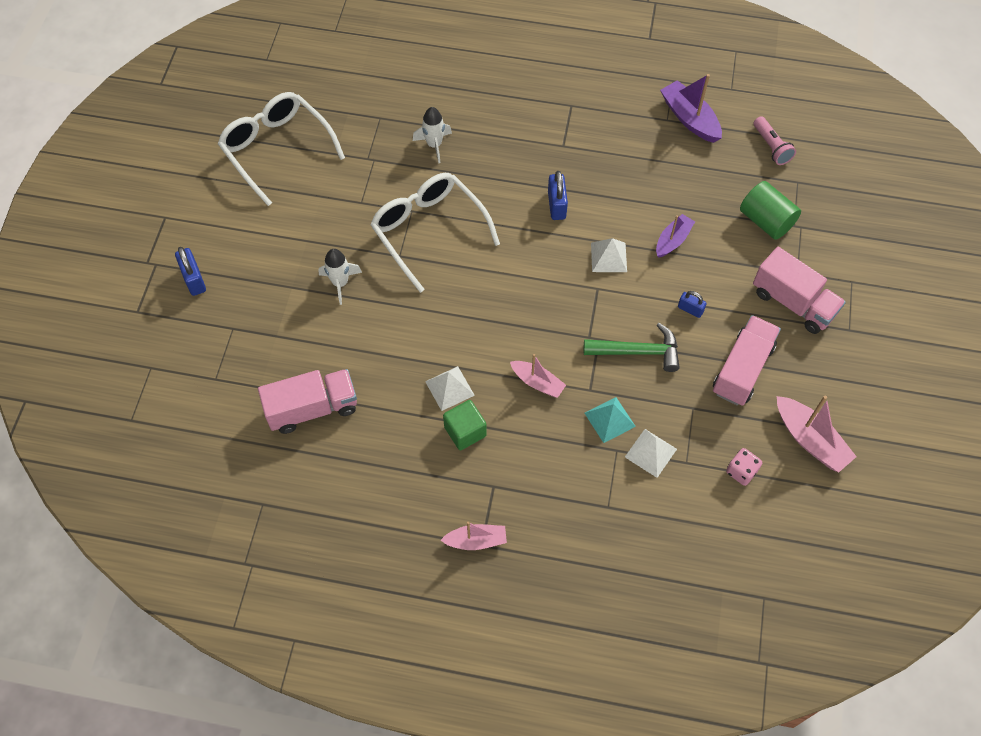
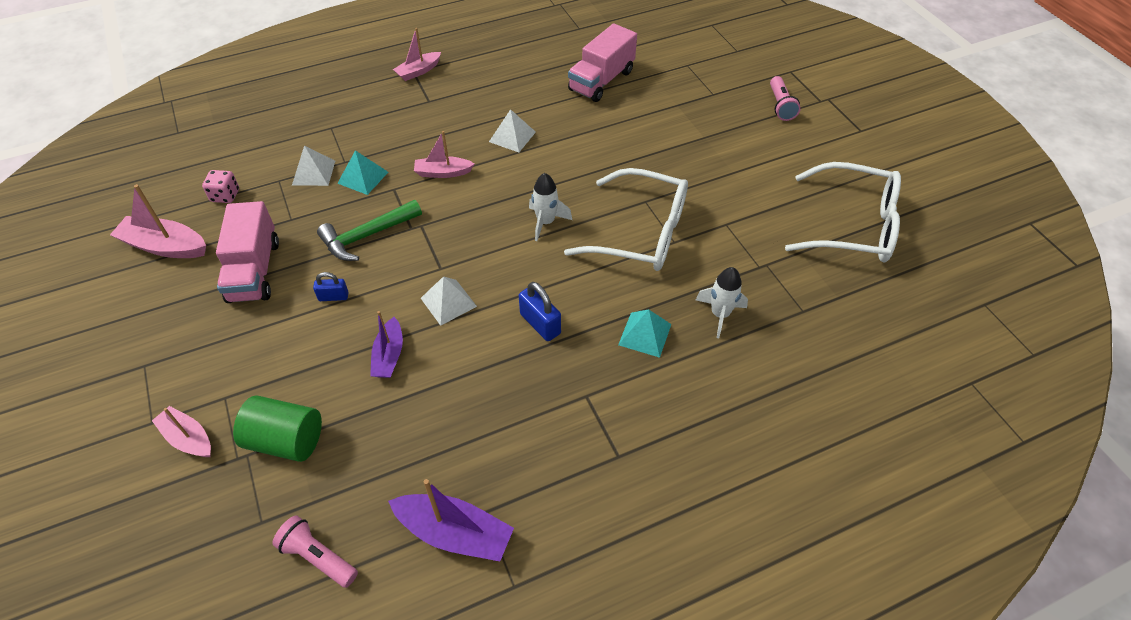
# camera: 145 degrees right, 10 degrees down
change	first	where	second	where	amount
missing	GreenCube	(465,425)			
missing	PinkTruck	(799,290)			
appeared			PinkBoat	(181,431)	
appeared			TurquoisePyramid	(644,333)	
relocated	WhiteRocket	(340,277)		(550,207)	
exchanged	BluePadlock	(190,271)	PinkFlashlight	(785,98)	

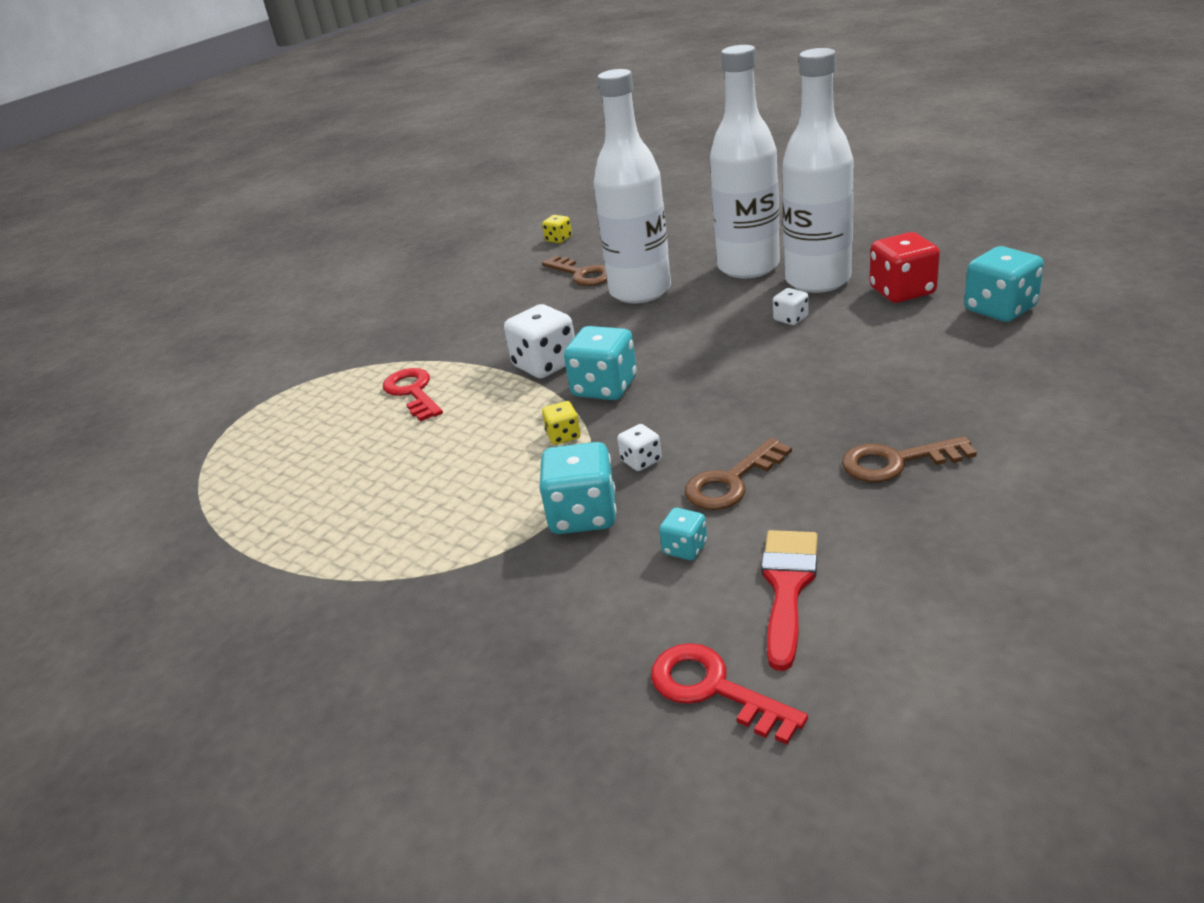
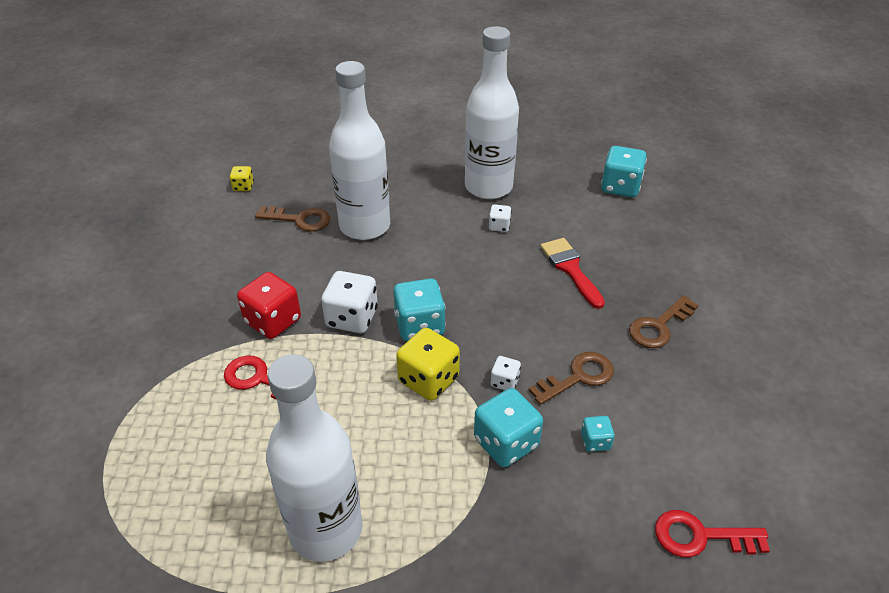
# camera: 40 degrees left, 10 degrees up
change	first	where	second	where	amount
relocated	WhiteBottle	(745,161)		(314,458)	
relocated	RedBrush	(789,600)		(572,273)	
relocated	RedDice	(905,267)		(269,305)	
spun	BrownKey	(738,474)		(571,378)	135 degrees counterclockwise
size	YellowDice	(561,423)		(428,364)	x1.92

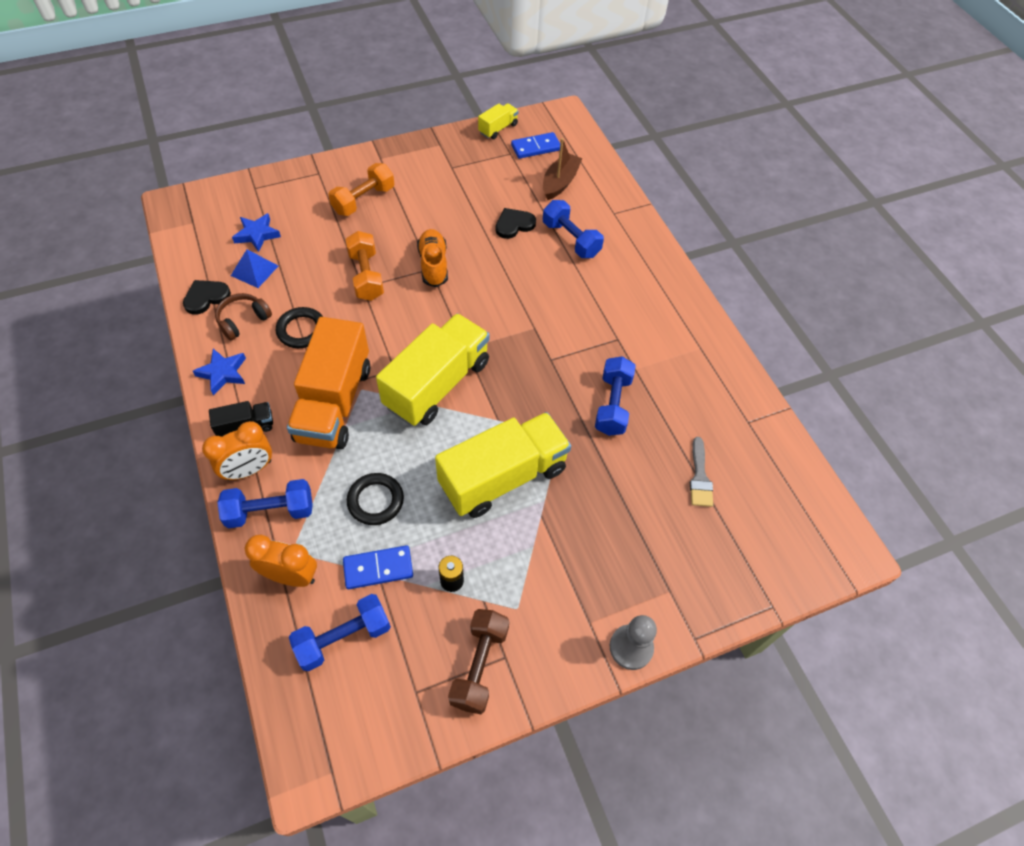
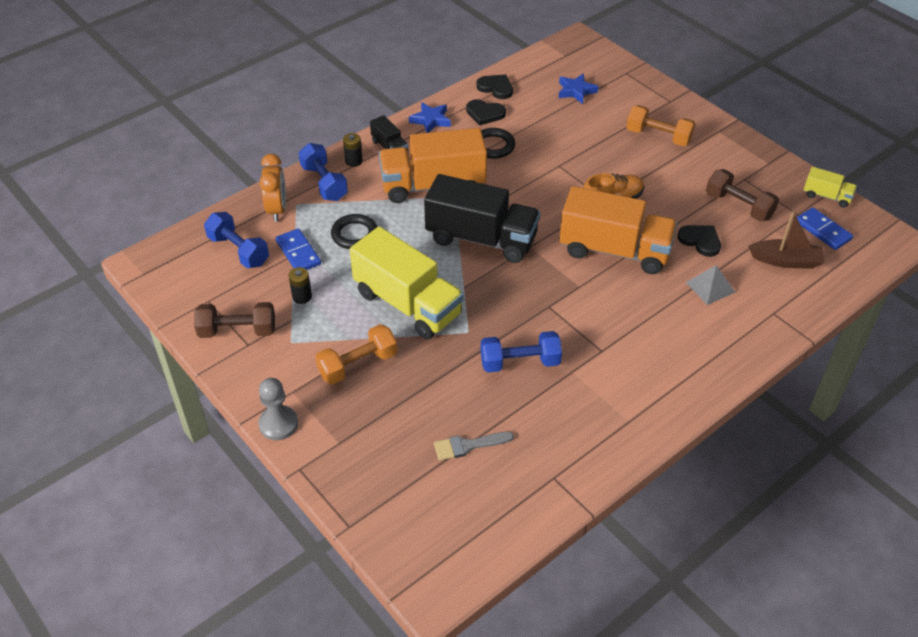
# camera: 75 degrees right, 10 degrees down
change	first	where	second	where	amount
missing	BluePyramid	(254,268)			
appeared			OrangeTruck	(618,230)	
appeared			BrownDumbbell	(742,195)	
relocated	OrangeDumbbell	(365,266)		(356,354)	
exchanged	OrangeClock	(237,451)	BlackBattery	(353,150)	
exchanged	BrownHeadphones	(243,316)	BlackHeart	(486,112)	
exchanged	BlueDumbbell	(573,229)	GreyPyramid	(711,285)	
colour	YellowTruck	(433,369)	BlackTruck	(482,218)	

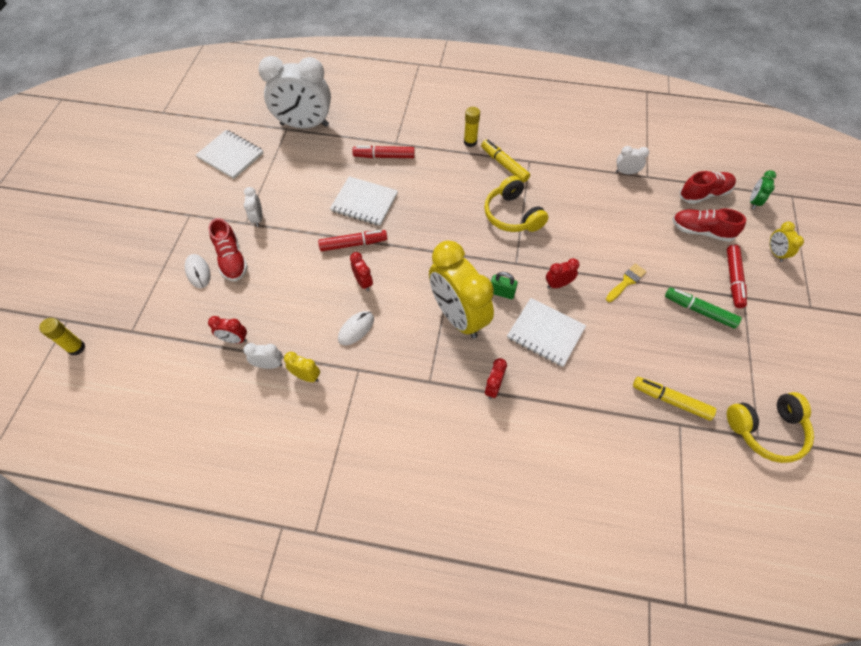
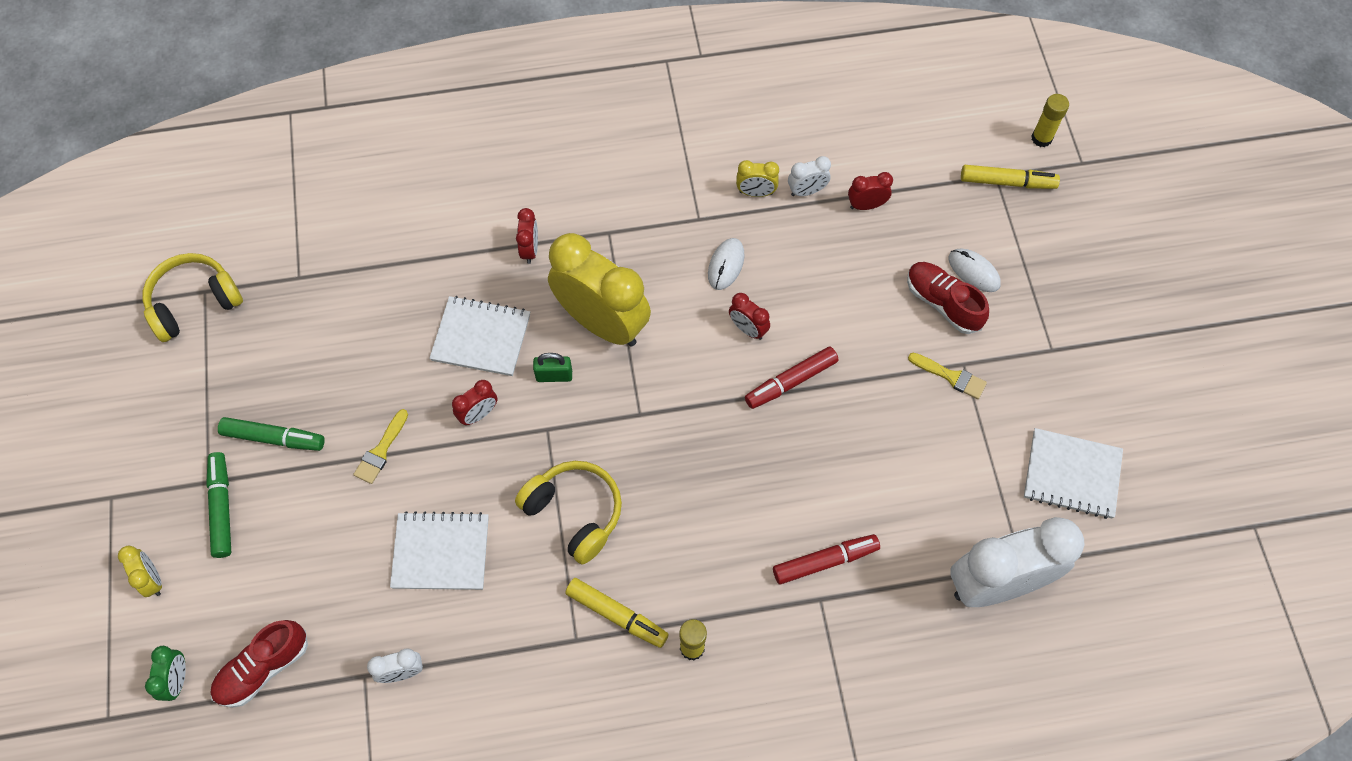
# camera: 160 degrees right, 5 degrees up
change	first	where	second	where	amount
missing	RedShoe	(709,225)			
relocated	WhiteNotebook	(364,201)		(439,550)	
relocated	YellowMarker	(674,399)		(1010,177)	
exchanged	WhiteClock	(253,207)	YellowBrush	(947,376)	
colour	RedMarker	(737,276)	GreenMarker	(218,505)	

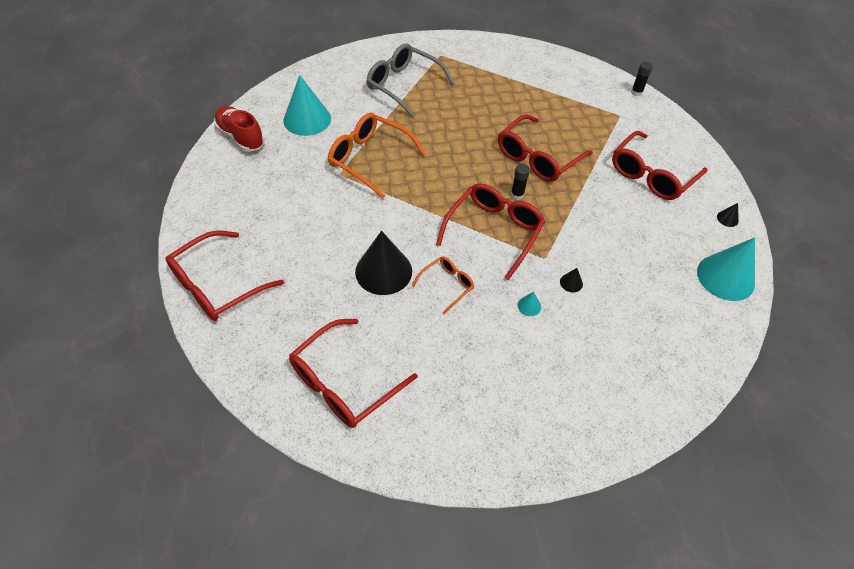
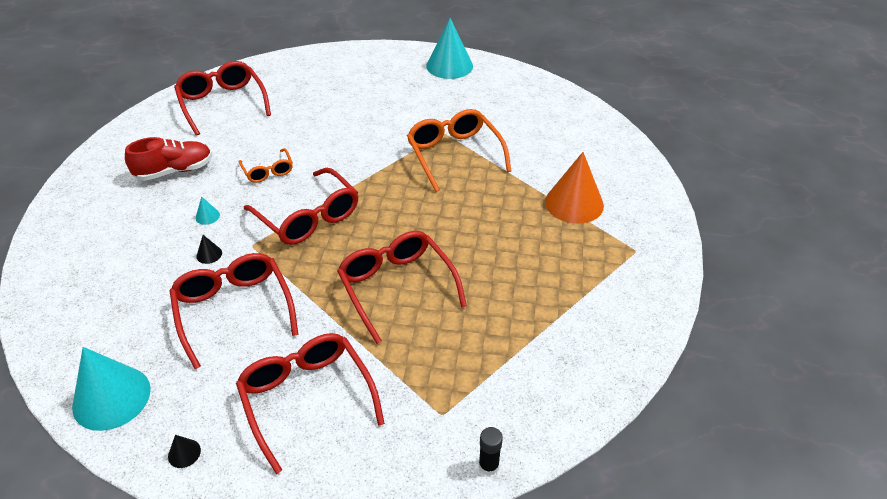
# camera: 110 degrees right, 10 degrees down
change	first	where	second	where	amount
missing	BlackCone	(383,263)			
missing	BlackGlueStick	(520,182)			
relocated	RedGlasses	(225,275)		(234,311)	
relocated	RedShoe	(239,129)		(168,159)	
relocated	TurquoiseCone	(307,105)		(449,48)	
exchanged	GreyGlasses	(410,80)	OrangeCone	(574,188)	
spun	OrangeGlasses	(377,156)		(459,150)	75 degrees counterclockwise

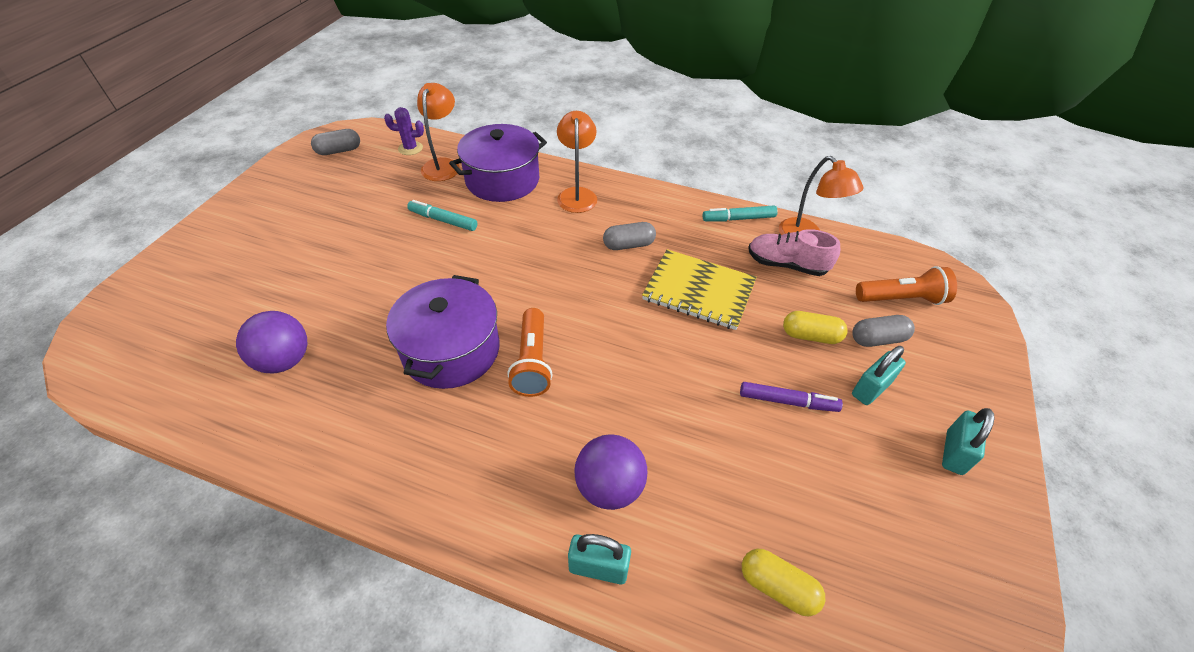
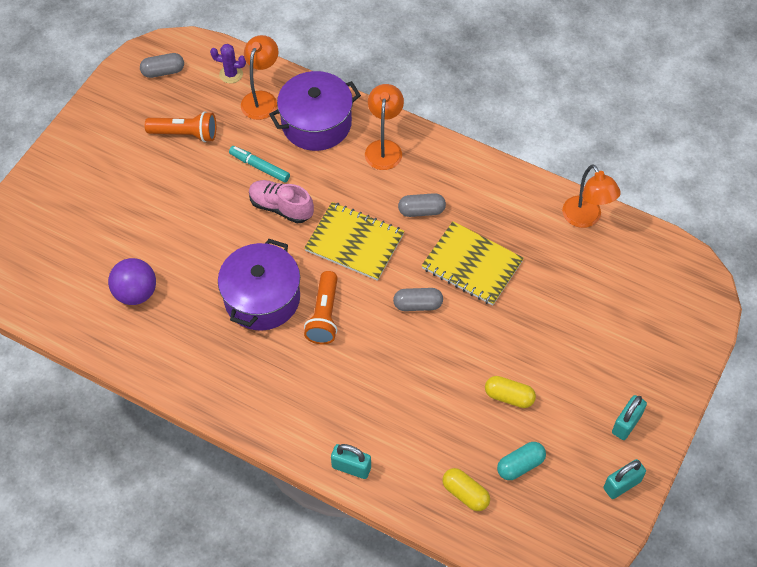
# camera: 10 degrees right, 10 degrees up
change	first	where	second	where	amount
missing	PurpleBall	(610,472)			
missing	TurquoiseMarker	(740,214)			
missing	PurpleMarker	(791,397)			
appeared			YellowNotebook	(354,241)	
appeared			TurquoiseCapsule	(521,461)	
relocated	PinkShoe	(794,252)		(281,202)	
relocated	YellowCapsule	(815,327)		(510,392)	
relocated	GreyCapsule	(883,331)		(418,299)	
relocated	TurquoisePadlock	(879,375)		(625,479)	
relocated	OrangeFlashlight	(906,285)		(180,126)	

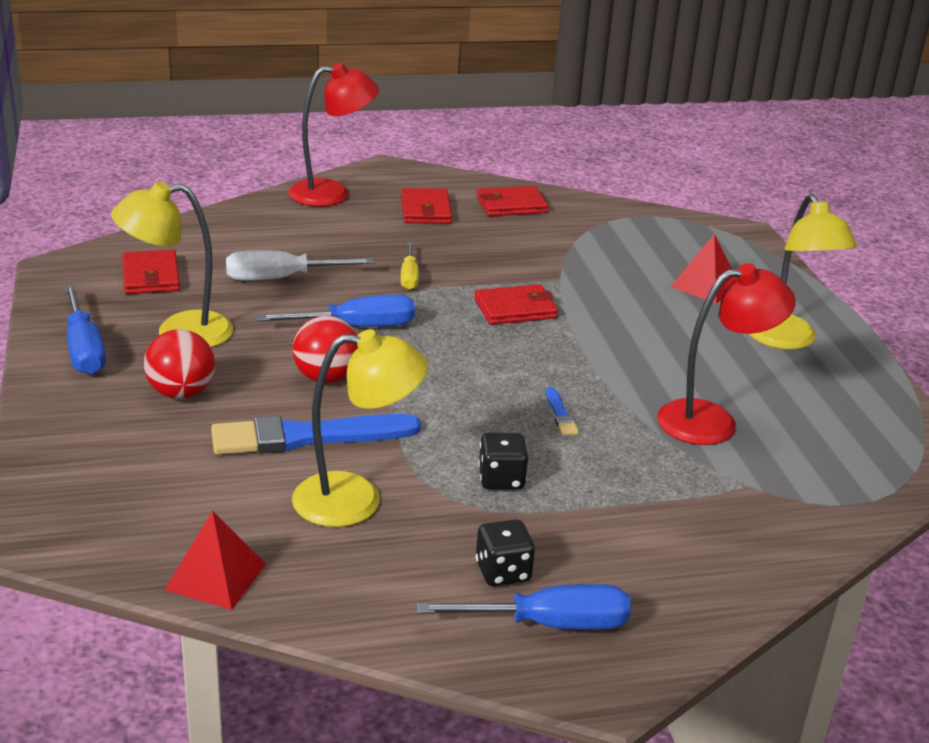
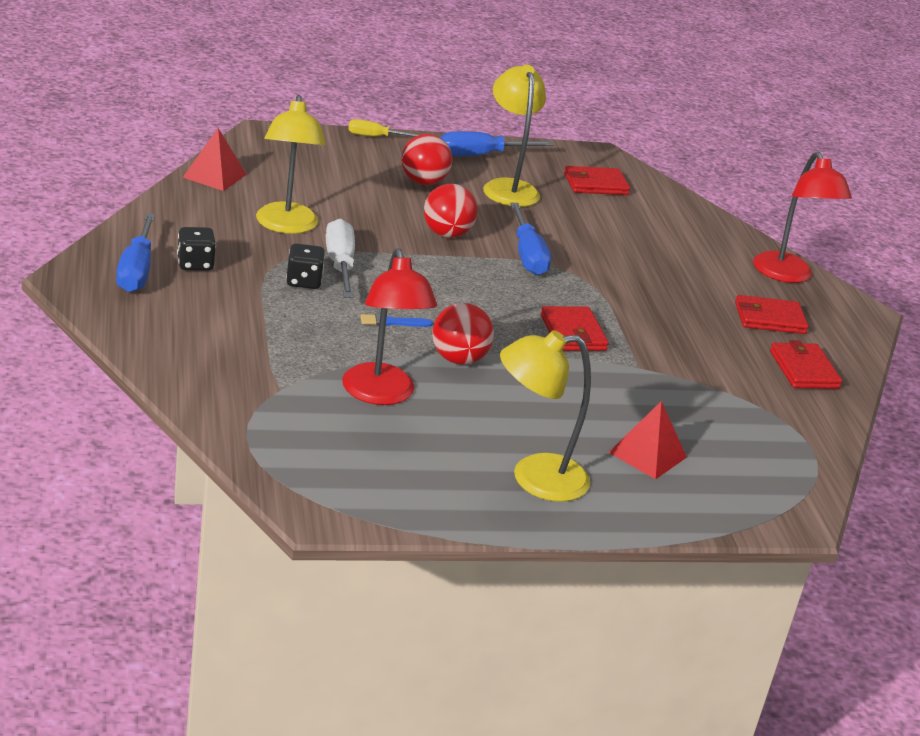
# camera: 90 degrees right, 0 degrees up
change	first	where	second	where	amount
missing	BlueBrush	(316,434)			
appeared			RedBall	(463,334)	
relocated	WhiteScrewdriver	(300,265)		(340,258)	
relocated	YellowScrewdriver	(409,266)		(383,128)	

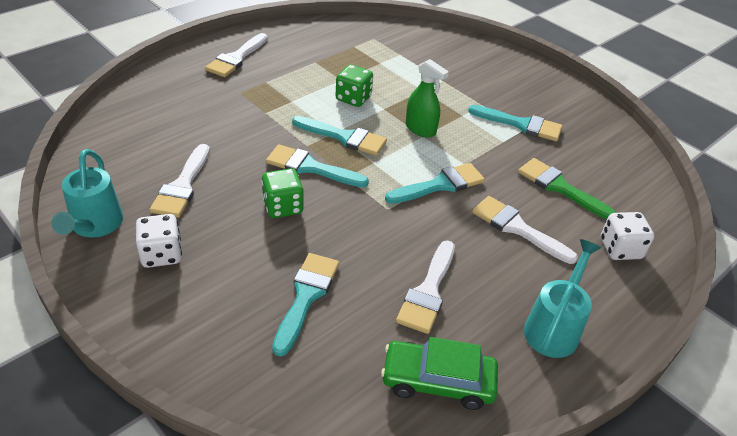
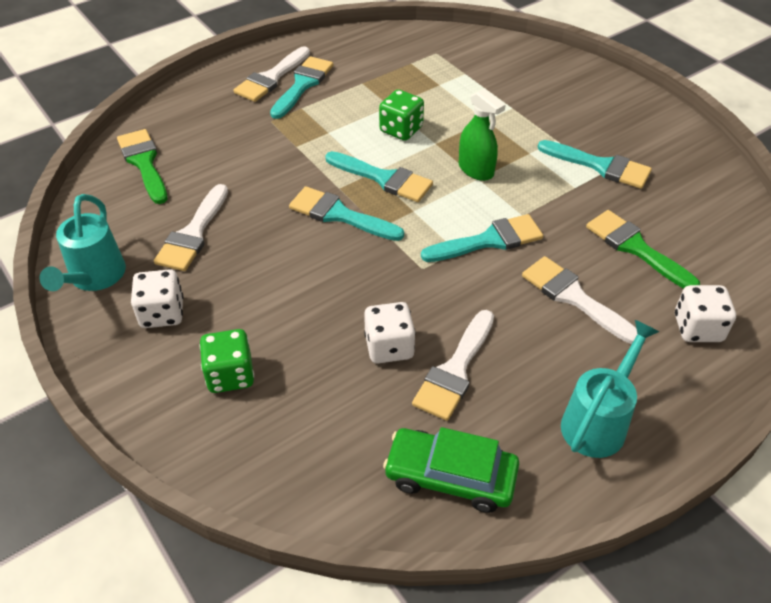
# camera: 10 degrees right, 5 degrees up
change	first	where	second	where	amount
appeared			GreenBrush	(142,166)	
appeared			WhiteDice	(390,333)	
relocated	GreenDice	(282,193)		(226,361)	
relocated	TurquoiseBrush	(305,304)		(301,87)	

